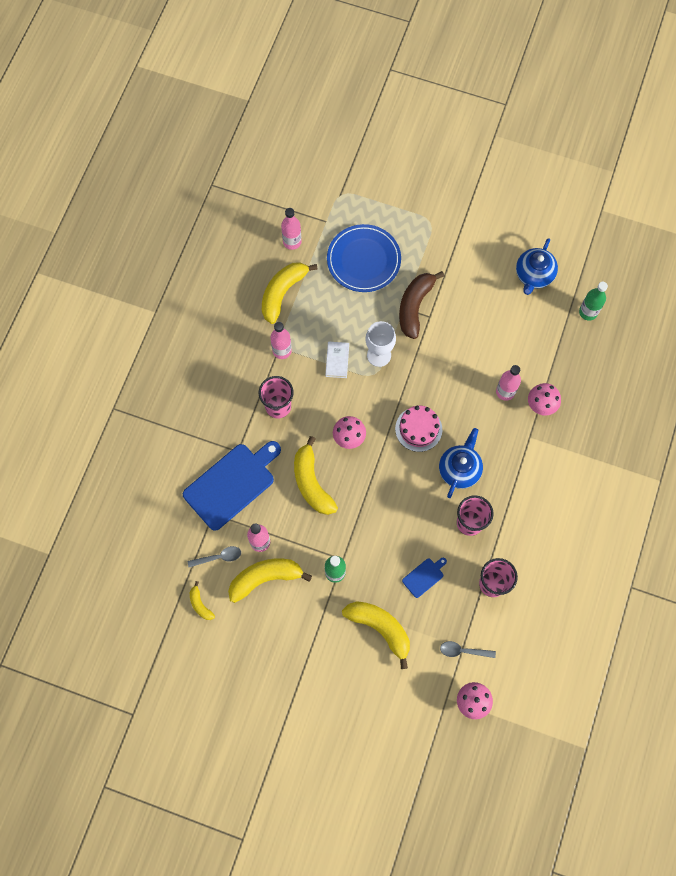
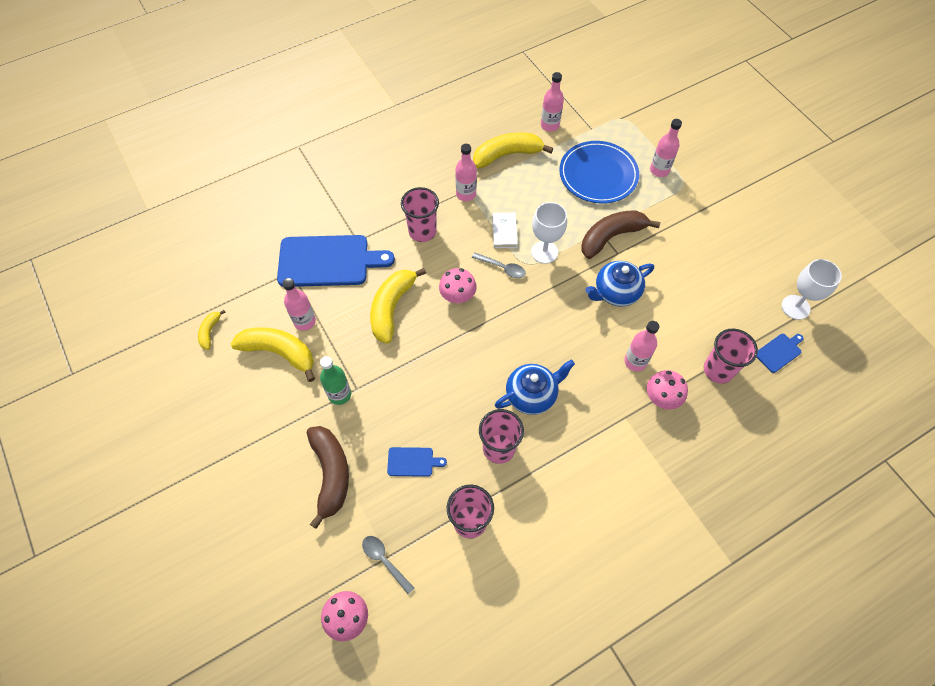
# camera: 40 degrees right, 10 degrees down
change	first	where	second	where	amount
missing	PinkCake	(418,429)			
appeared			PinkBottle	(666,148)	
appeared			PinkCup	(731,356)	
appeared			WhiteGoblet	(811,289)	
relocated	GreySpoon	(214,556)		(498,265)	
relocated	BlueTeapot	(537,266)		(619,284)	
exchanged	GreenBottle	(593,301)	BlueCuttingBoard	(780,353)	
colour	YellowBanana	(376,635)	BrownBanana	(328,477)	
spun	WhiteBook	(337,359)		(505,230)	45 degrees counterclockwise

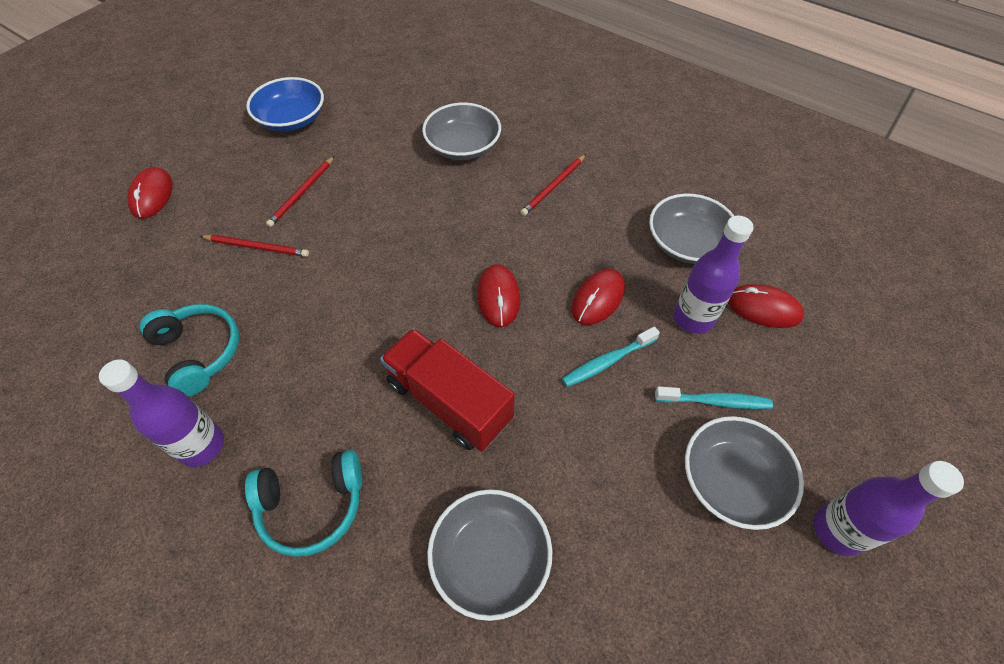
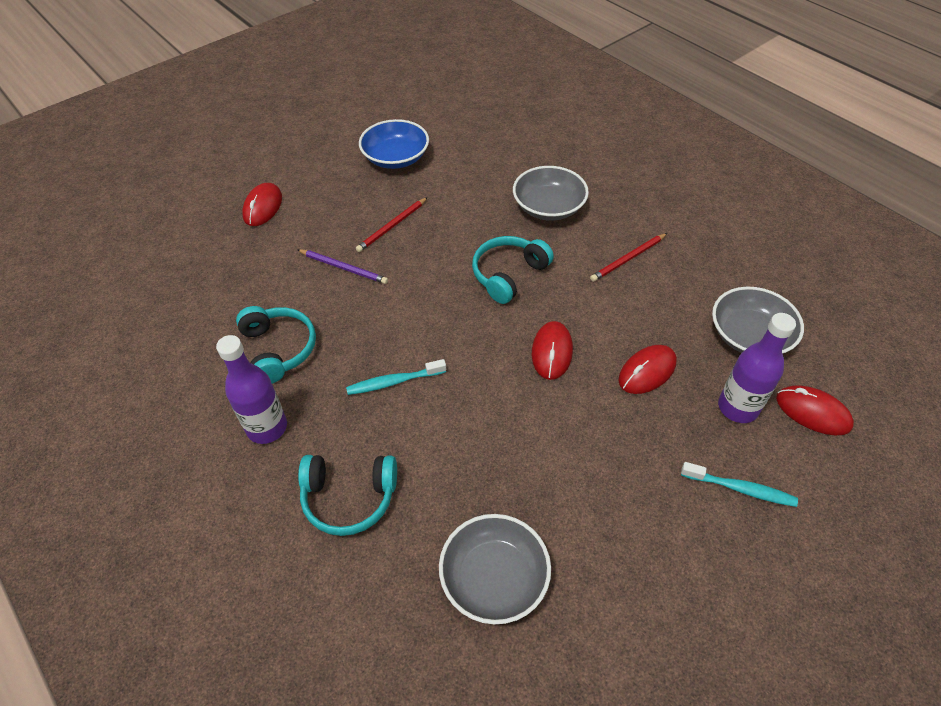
# camera: 15 degrees right, 5 degrees down
change	first	where	second	where	amount
missing	RedTruck	(447,390)			
missing	GreyBowl	(744,473)			
missing	PurpleBottle	(889,508)			
appeared			TurquoiseHeadphones	(513,270)	
relocated	TurquoiseToothbrush	(611,357)		(396,377)	
colour	RedPencil	(254,246)	PurplePencil	(342,266)	

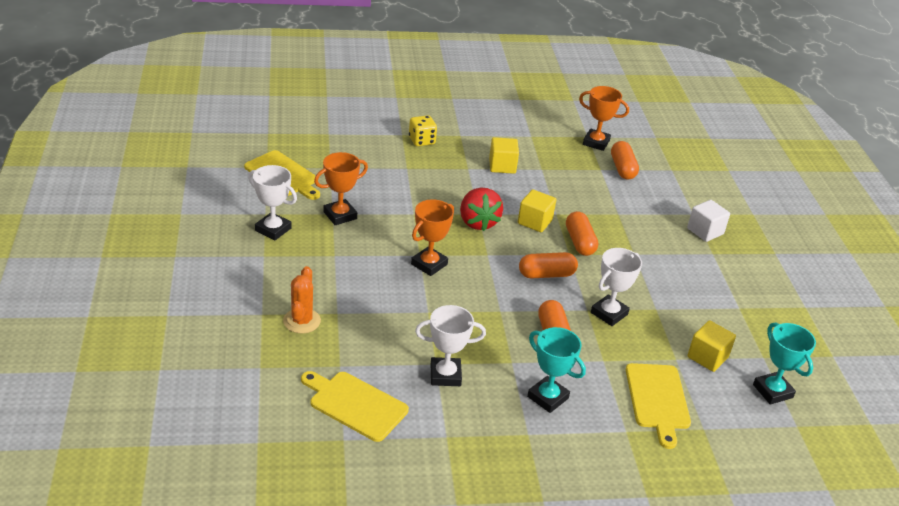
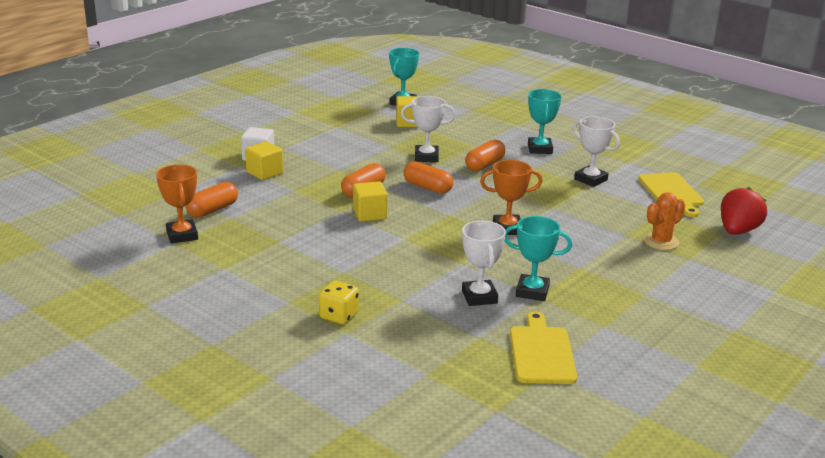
# camera: 130 degrees left, 10 degrees down
change	first	where	second	where	amount
missing	YellowCuttingBoard	(658,406)			
relocated	WhiteTrophy	(272,202)		(484,263)	
relocated	RedStrawberry	(481,209)		(744,211)	
relocated	YellowCube	(504,155)		(264,160)	
colour	OrangeTrophy	(341,188)	TurquoiseTrophy	(538,258)	

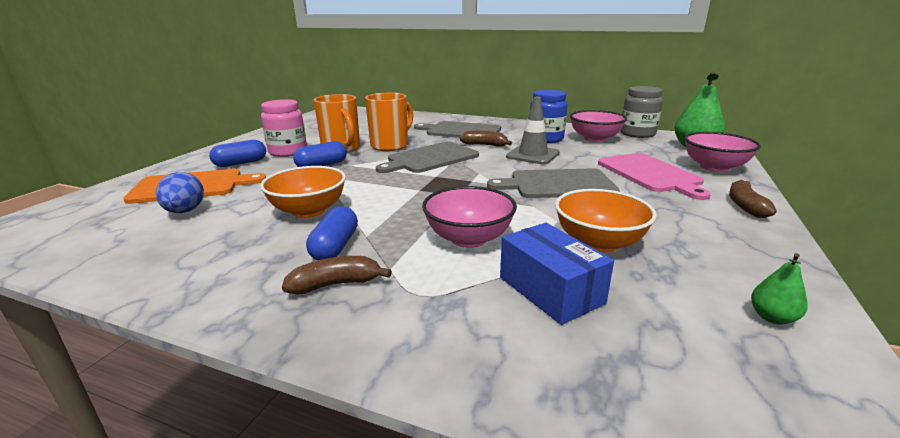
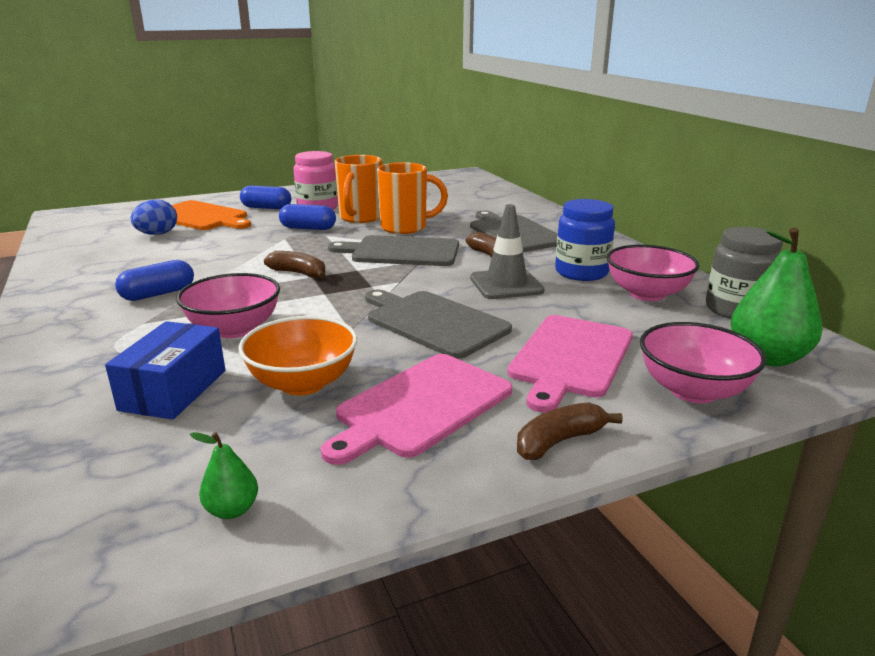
# camera: 45 degrees right, 0 degrees up
change	first	where	second	where	amount
missing	OrangeBowl	(303,192)			
appeared			PinkCuttingBoard	(416,409)	
relocated	BrownBanana	(337,275)		(295,264)	

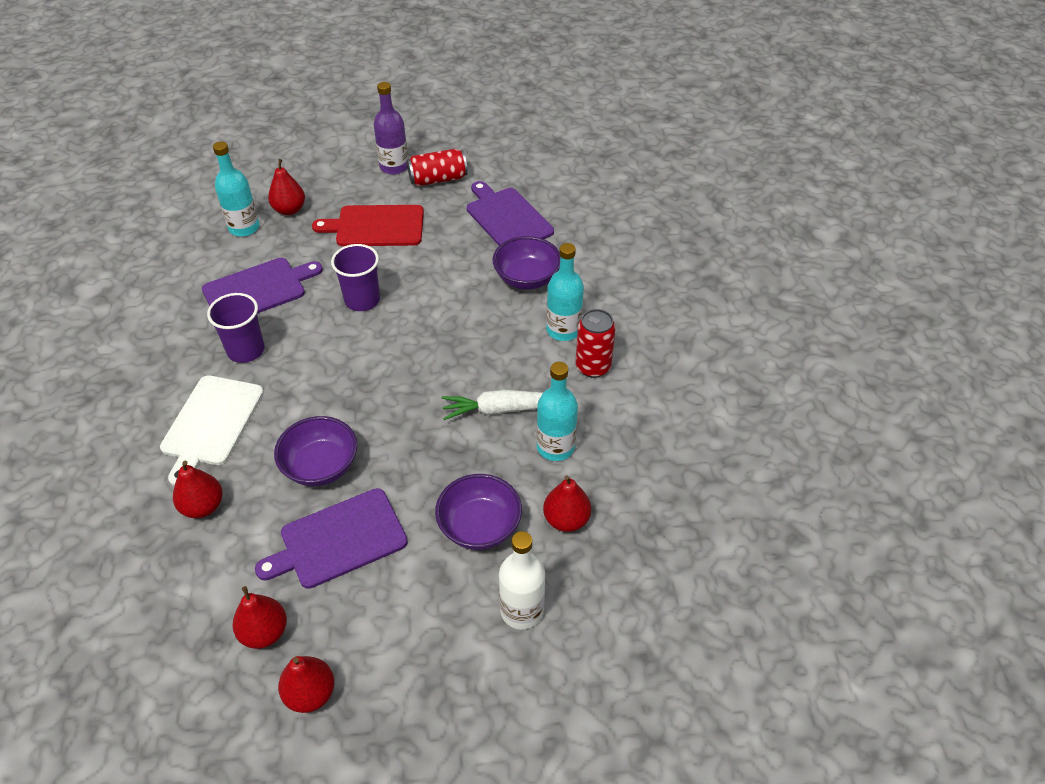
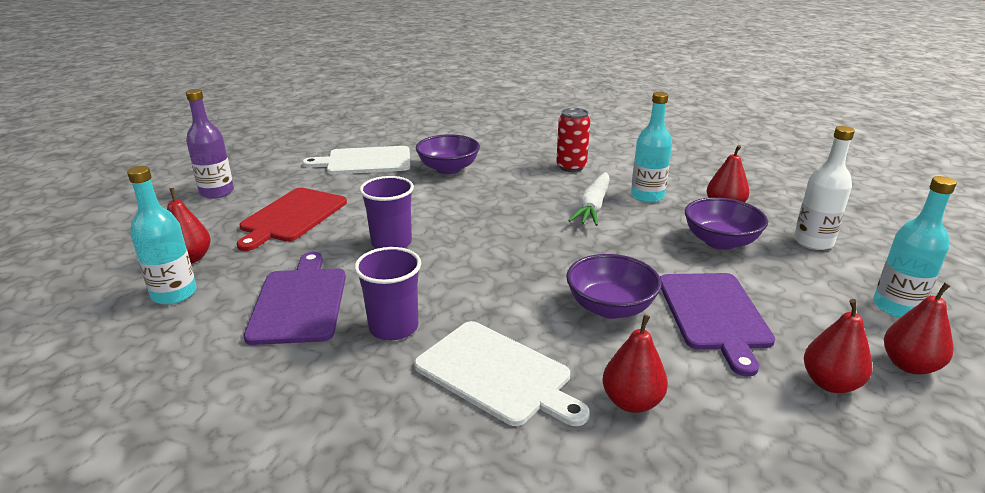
# camera: 65 degrees left, 20 degrees down
change	first	where	second	where	amount
missing	RedCan	(437,167)			
relocated	TurquoiseBottle	(565,292)		(915,247)	
colour	PurpleCuttingBoard	(510,213)	WhiteCuttingBoard	(356,160)	

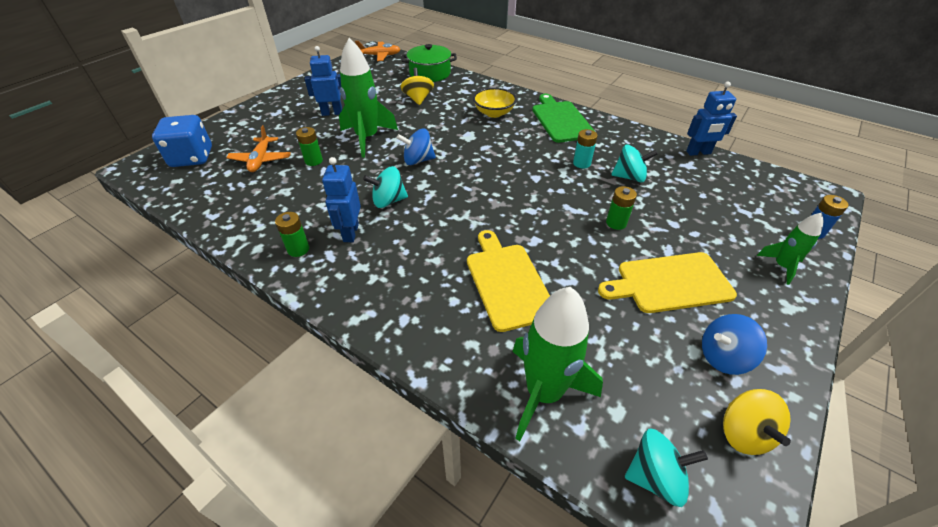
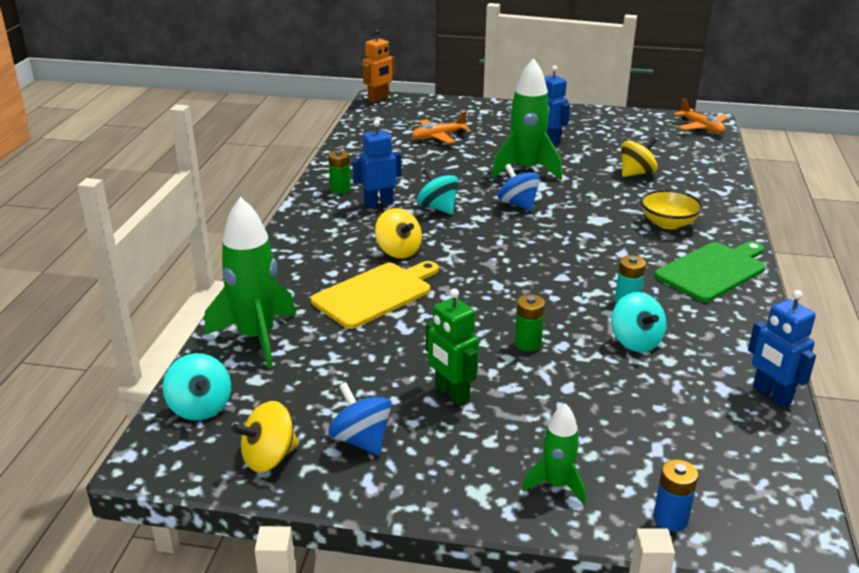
# camera: 65 degrees right, 15 degrees down
change	first	where	second	where	amount
missing	BlueDice	(182,141)			
missing	GreenBattery	(309,146)			
missing	GreenPot	(429,63)			
appeared			OrangeRobot	(379,66)	
appeared			YellowSpinningTop	(398,233)	
exchanged	YellowCuttingBoard	(667,282)	GreenRobot	(452,346)	

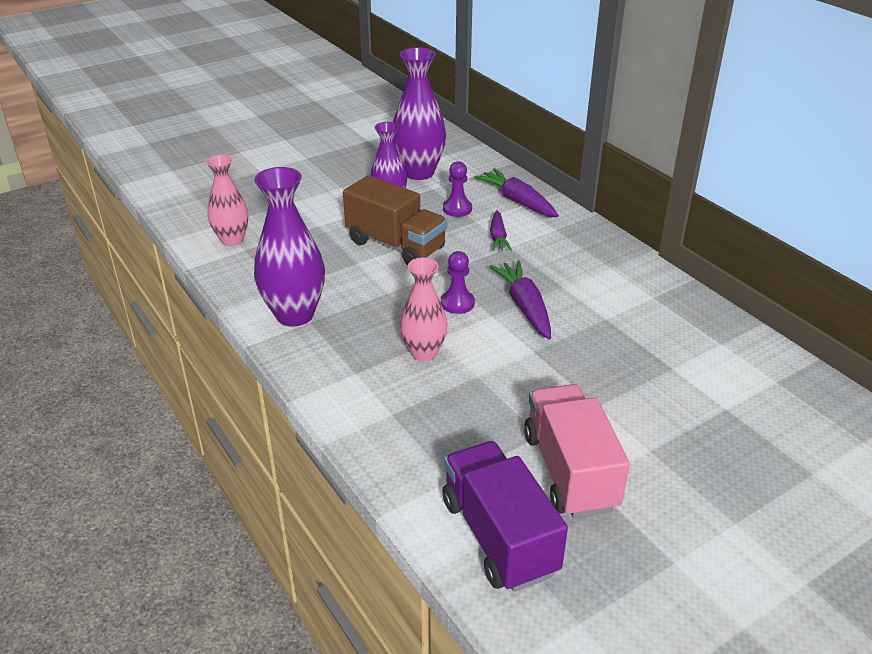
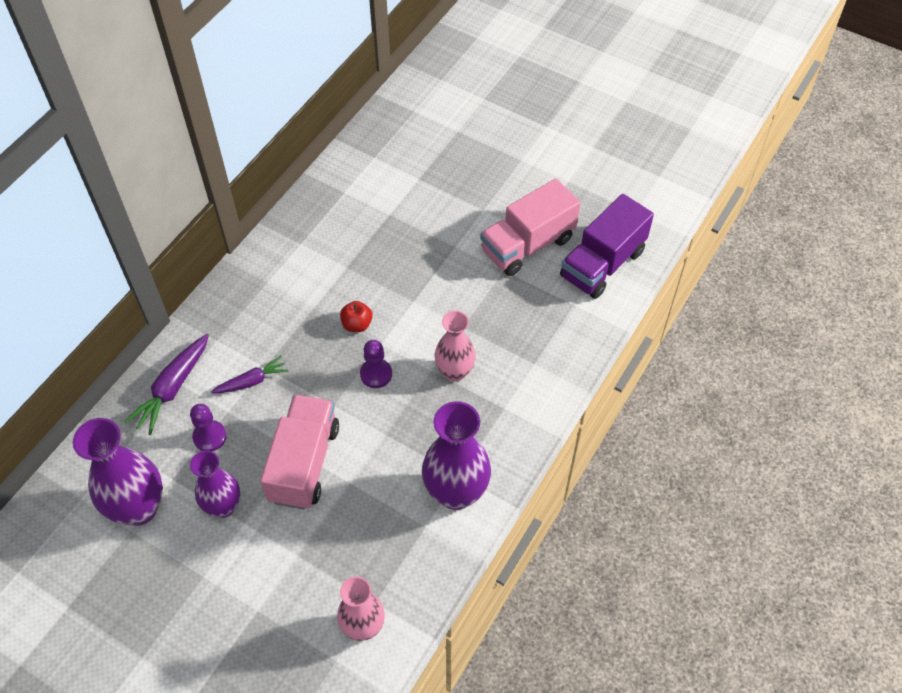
# camera: 115 degrees left, 20 degrees up
change	first	where	second	where	amount
exchanged	PurpleCarrot	(520,299)	RedApple	(356,316)	
colour	BrownTruck	(395,220)	PinkTruck	(299,452)	

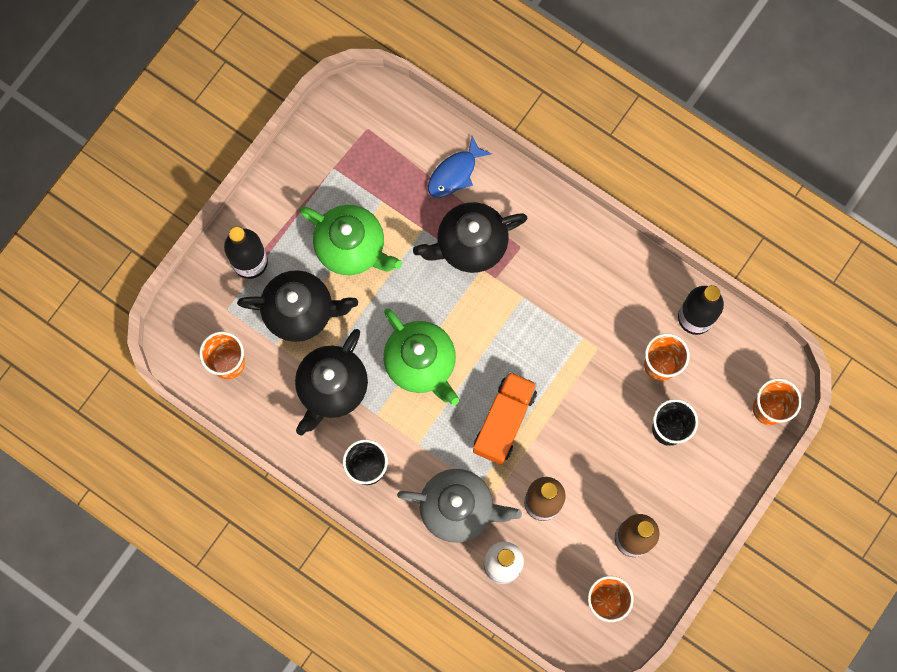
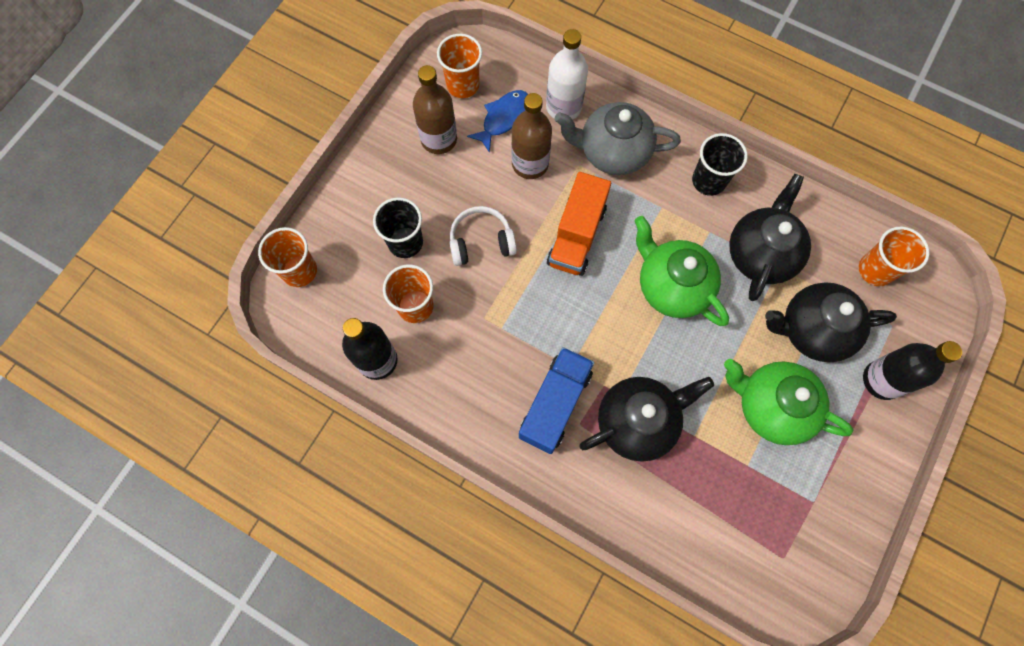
# camera: 175 degrees right, 5 degrees down
change	first	where	second	where	amount
appeared			WhiteHeadphones	(483,236)	
appeared			BlueTruck	(556,400)	
relocated	BlueFish	(460,167)		(497,121)	

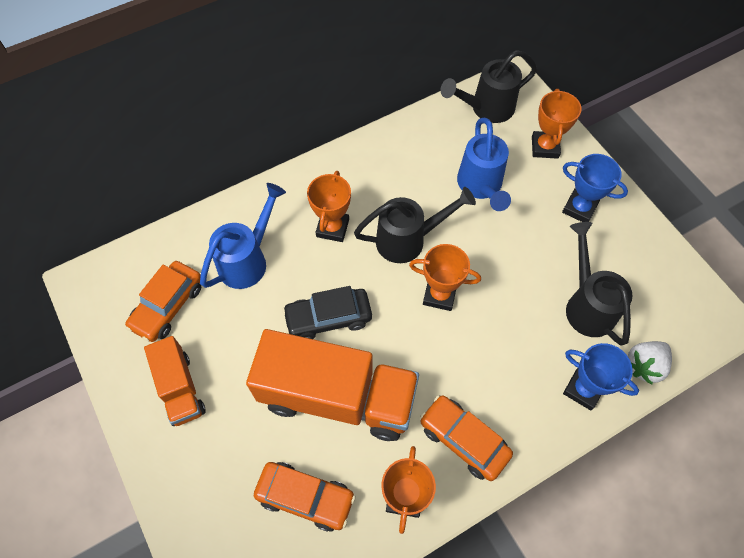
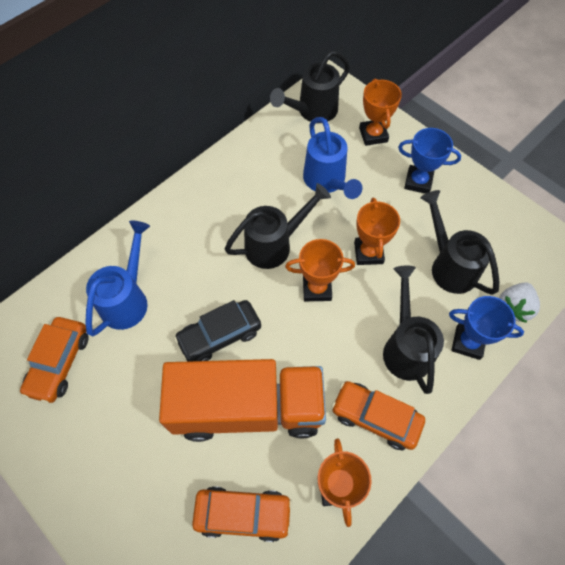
# camera: 15 degrees left, 0 degrees up
change	first	where	second	where	amount
missing	OrangeTruck	(175,381)			
appeared			BlackWateringCan	(413,330)	
relocated	OrangeTrophy	(329,206)		(377,231)	

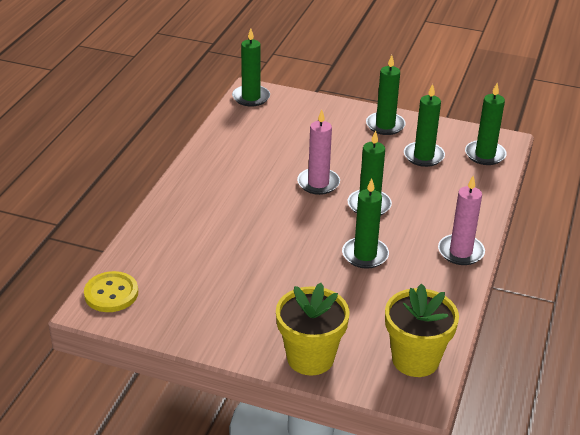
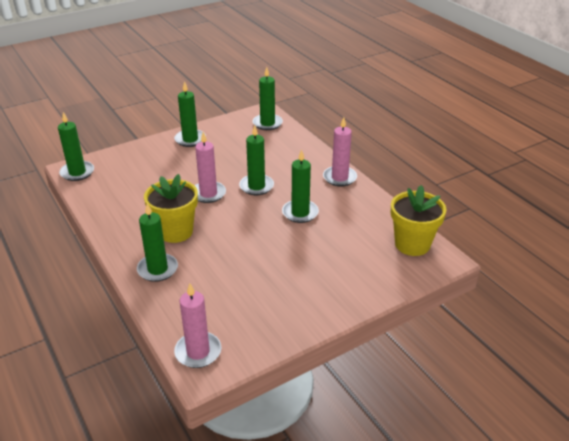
# camera: 50 degrees left, 0 degrees up
change	first	where	second	where	amount
relocated	YellowFlowerPot	(313,329)		(171,208)	
relocated	GreenCandle	(424,125)		(157,242)	
exchanged	YellowButton	(111,291)	PinkCandle	(197,325)	

